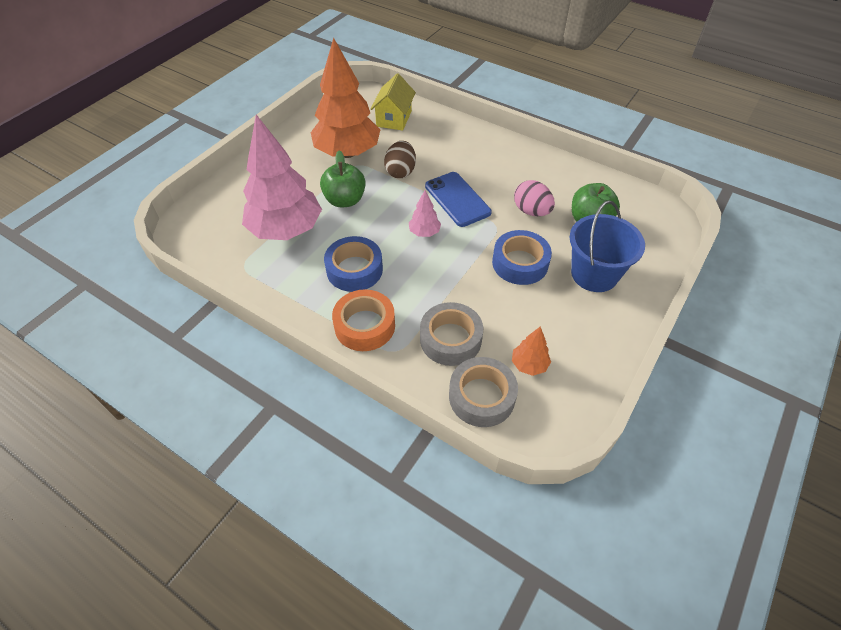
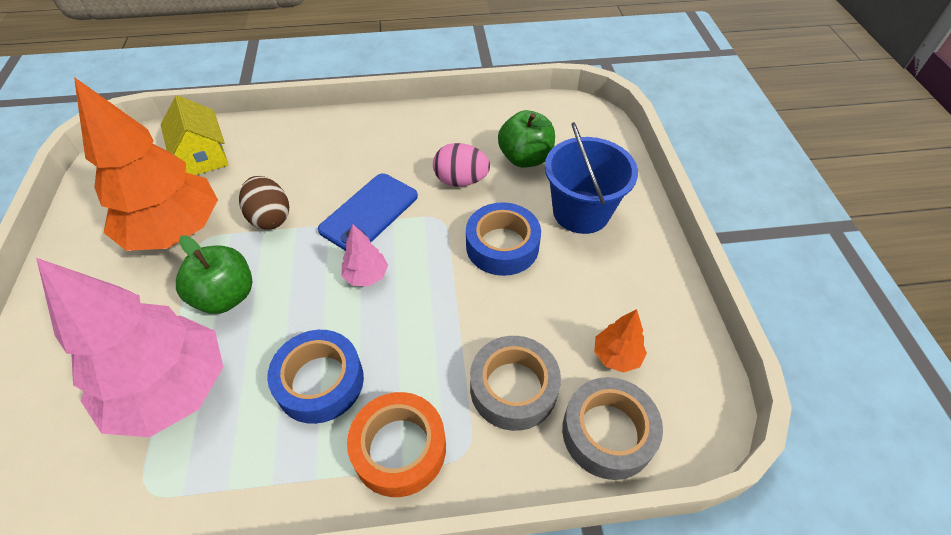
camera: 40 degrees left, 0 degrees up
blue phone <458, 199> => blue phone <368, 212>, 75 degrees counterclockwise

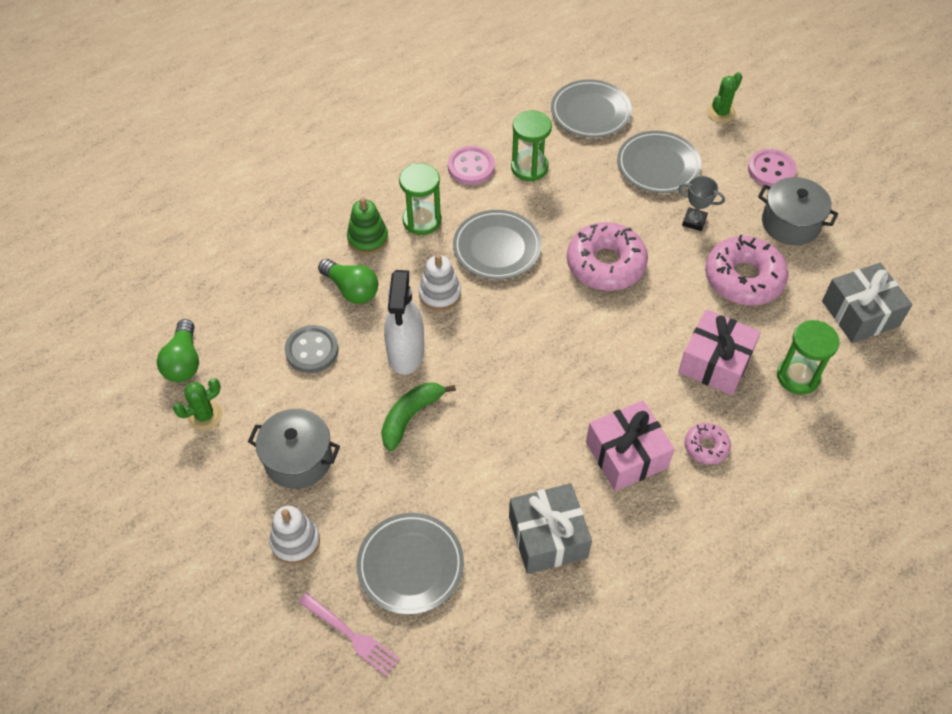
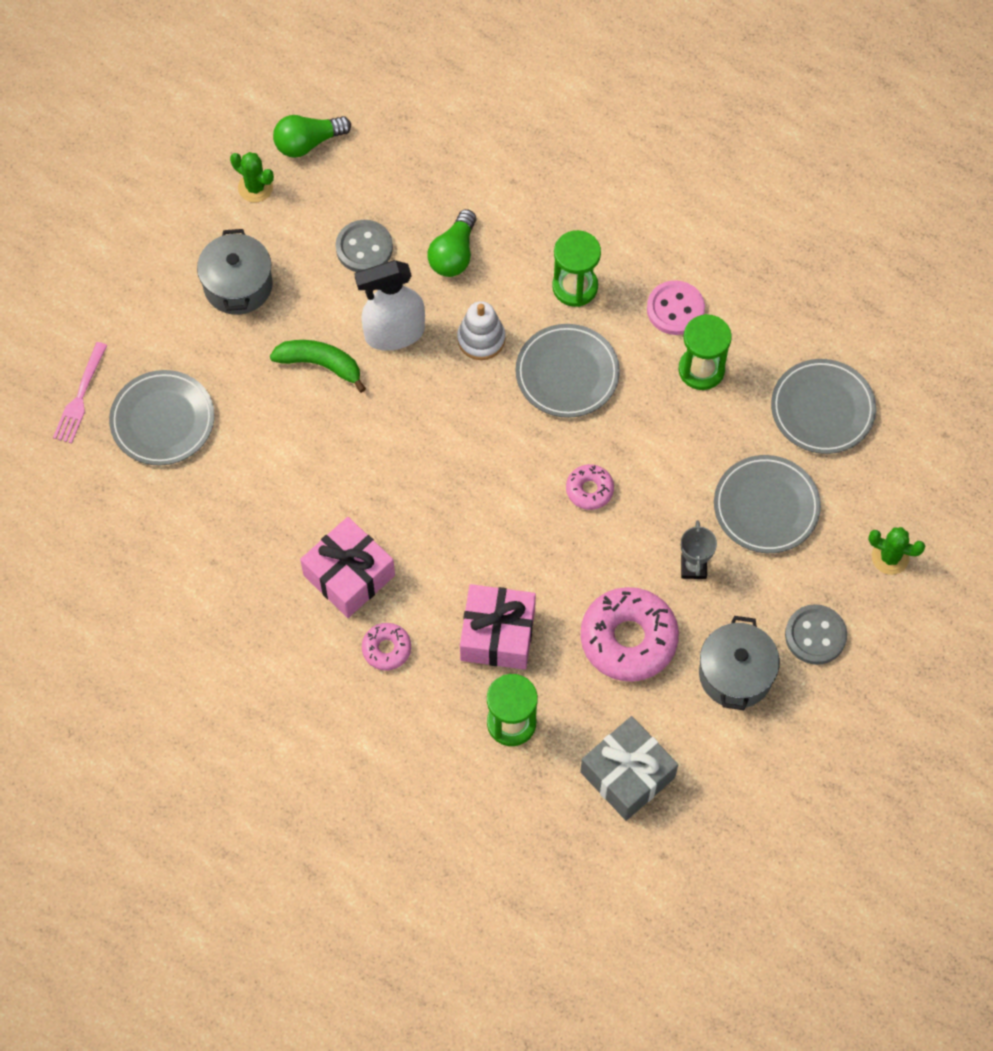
camera: 70 degrees right, 10 degrees up
white stacking toy <294, 535> => nothing
green stacking toy <367, 226> => nothing
grey gift <550, 528> => nothing
pink donut <607, 256> => pink donut <590, 487>, x0.51
pink button <772, 168> => grey button <816, 634>

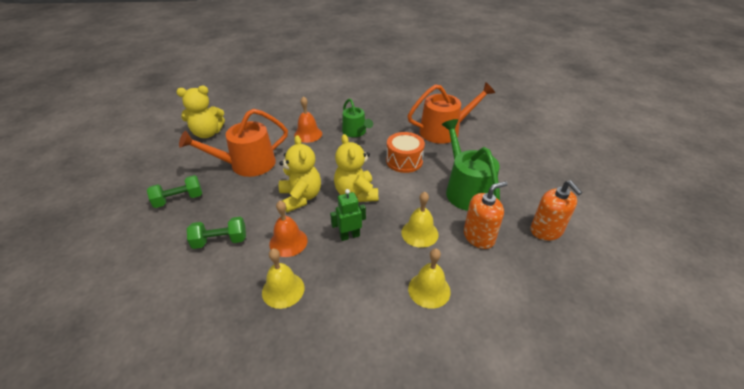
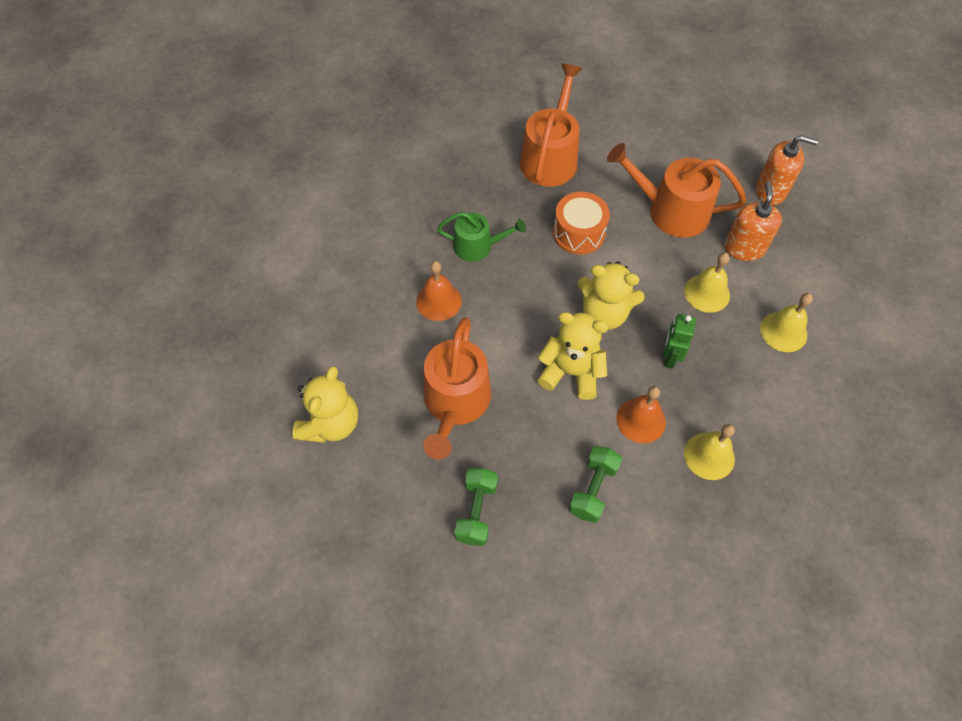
camera: 55 degrees left, 20 degrees up
green watering can <471, 165> => orange watering can <677, 190>

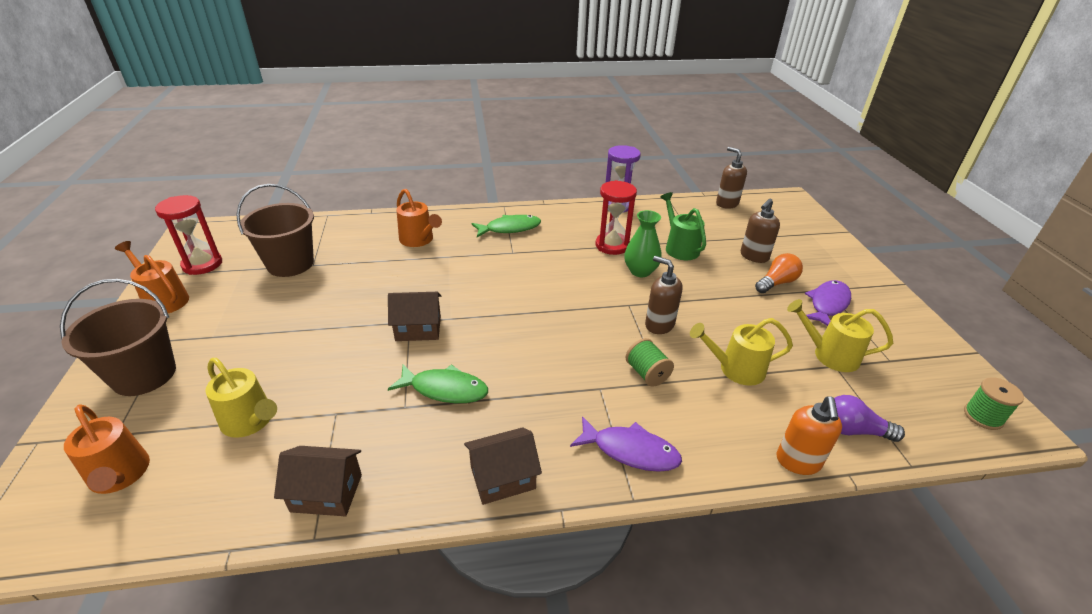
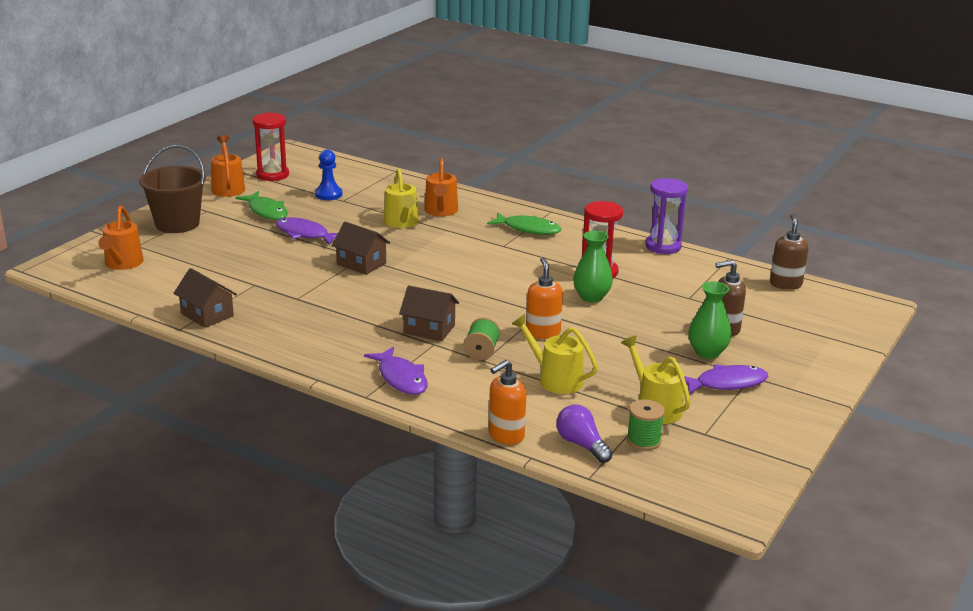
camera: 40 degrees right, 10 degrees down
yellow watering can <241, 398> => yellow watering can <401, 198>, move
brown bucket <275, 230> => blue pawn <328, 175>
green fish <438, 383> => green fish <261, 205>, move
brown house <503, 466> => brown house <429, 313>, move
brown soap dispenser <664, 295> => orange soap dispenser <544, 298>
green watering can <683, 226> => nothing
orange light bulb <779, 273> => green vase <709, 320>
green spool <994, 403> => green spool <646, 424>, move
nothing => purple fish <307, 231>

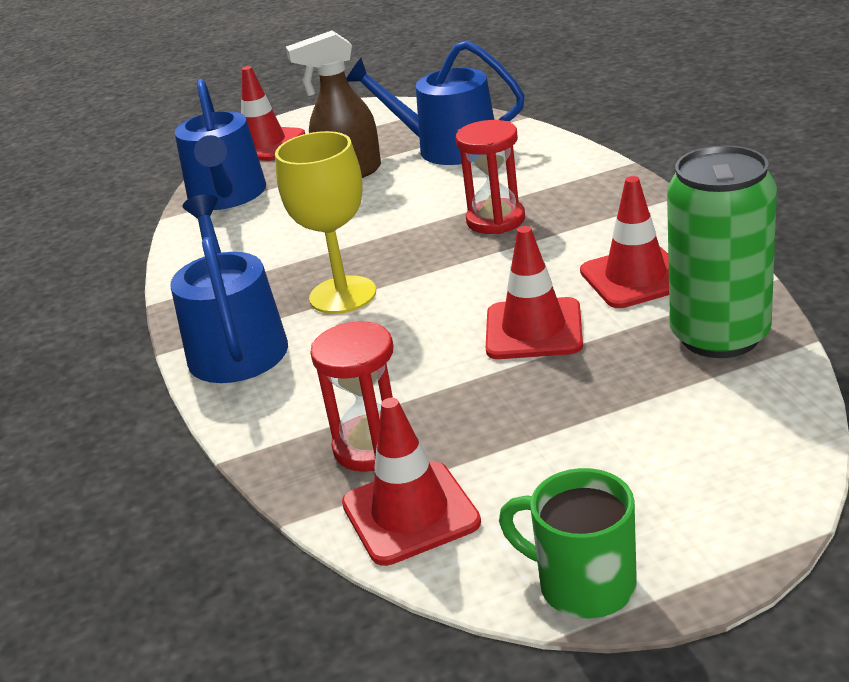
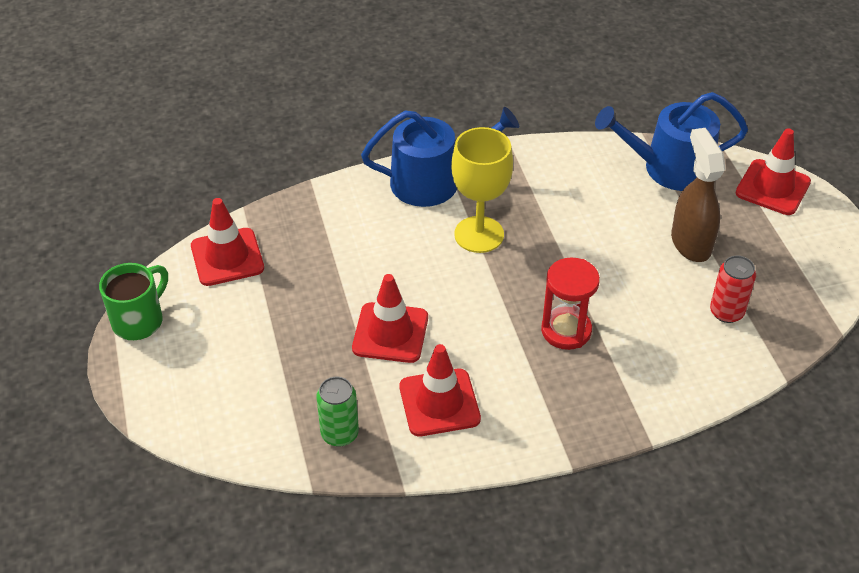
camera: 90 degrees right, 15 degrees up
red hourglass <351, 396> => nothing
blue watering can <435, 102> => red can <733, 289>
green can <722, 251> => green can <337, 412>, x0.53

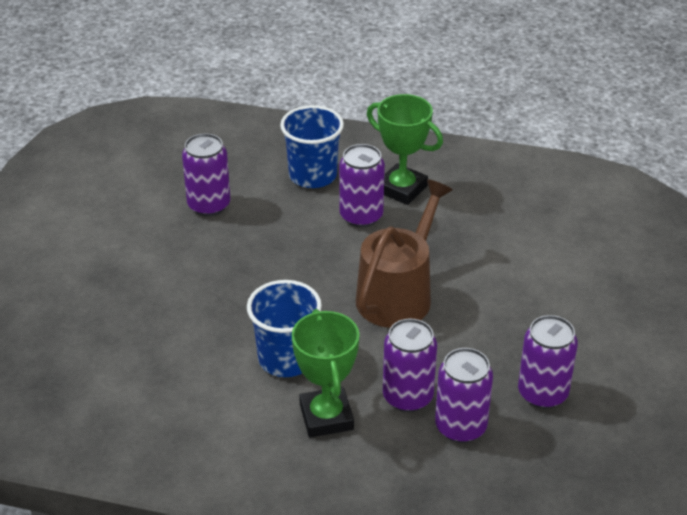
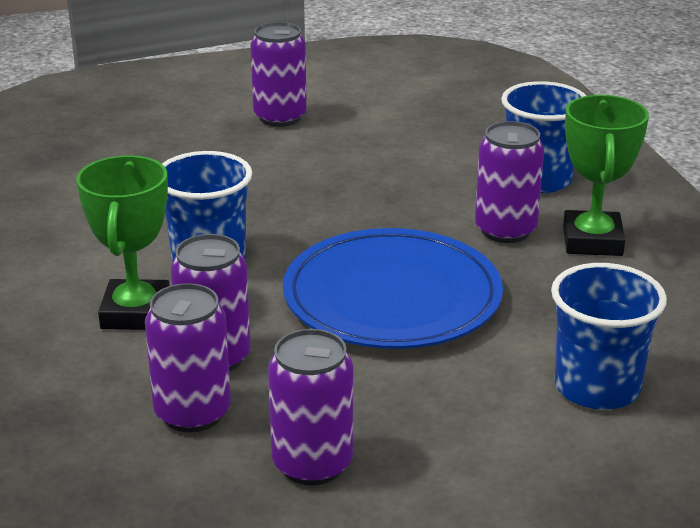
camera: 60 degrees right, 10 degrees down
purple can <206, 174> => purple can <279, 74>, move
green trophy <326, 373> => green trophy <122, 242>, 45 degrees counterclockwise
brown watering can <404, 253> => blue plate <393, 288>
nothing => blue cup <609, 336>

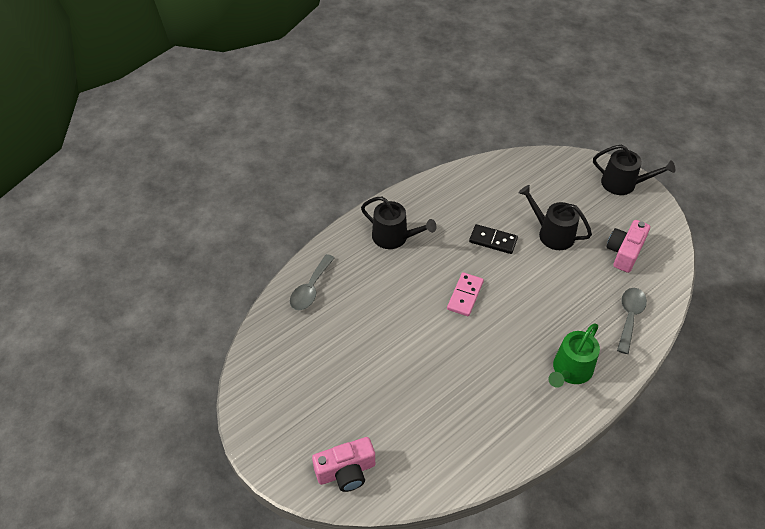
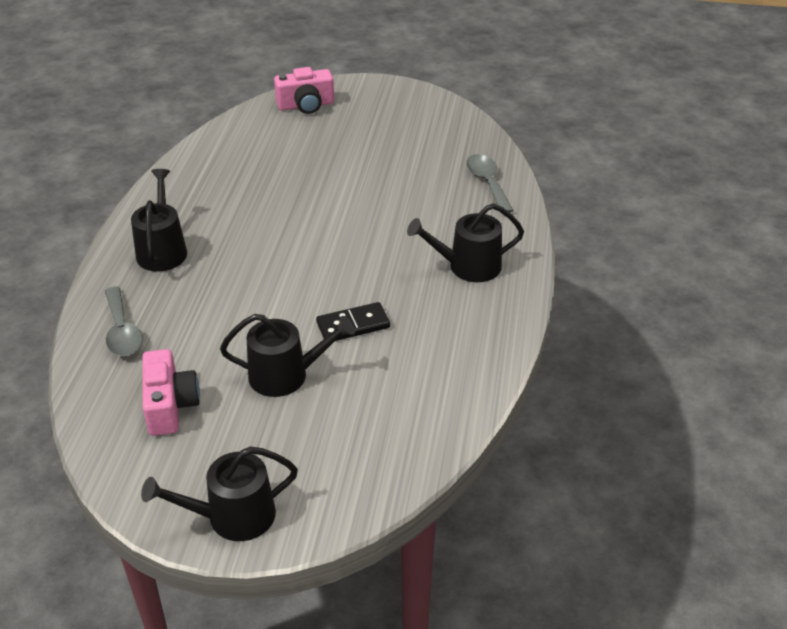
camera: 140 degrees right, 10 degrees down
pink camera <343, 464> => pink camera <304, 90>, 135 degrees counterclockwise
pink domino <465, 294> => nothing
green watering can <574, 356> => black watering can <159, 220>

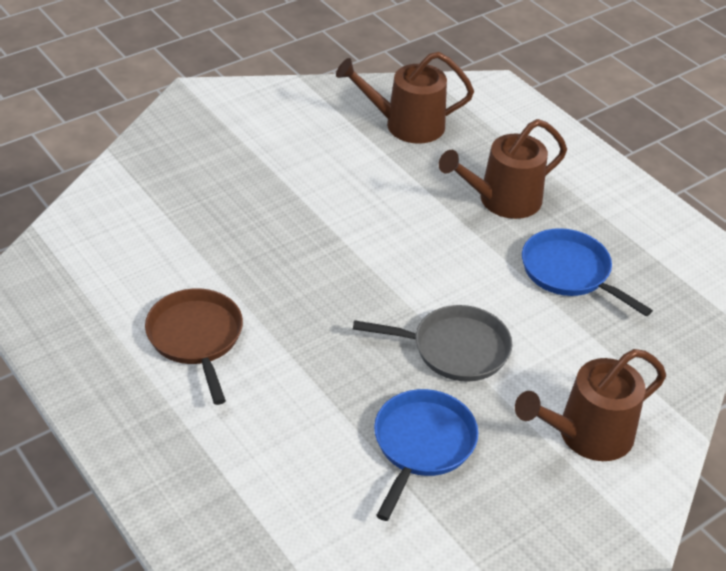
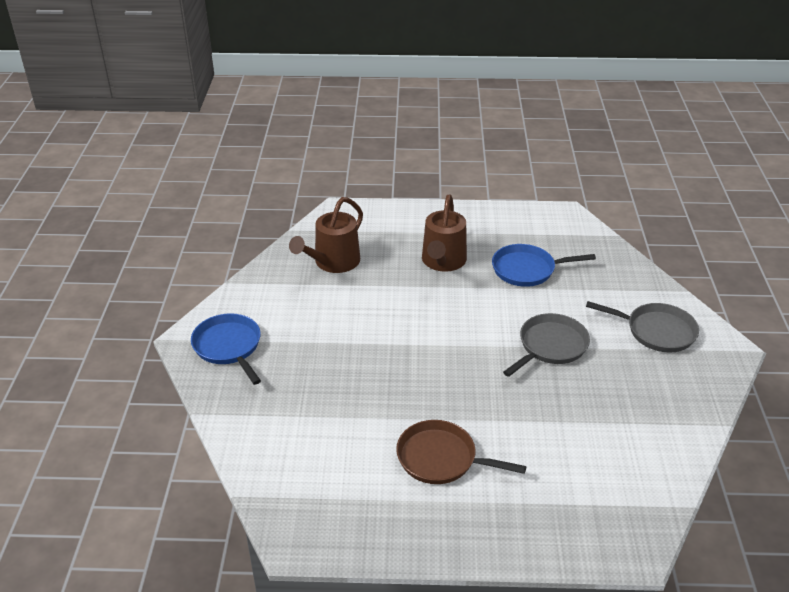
camera: 50 degrees left, 5 degrees down
blue pan <426, 455> => blue pan <226, 349>, move
brown watering can <590, 405> => grey pan <642, 327>

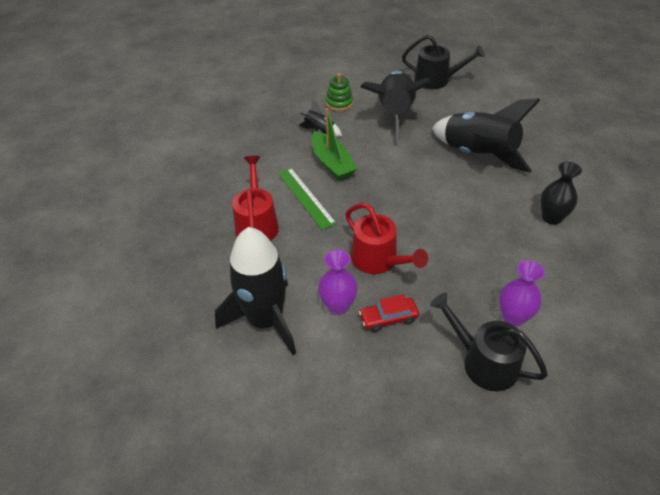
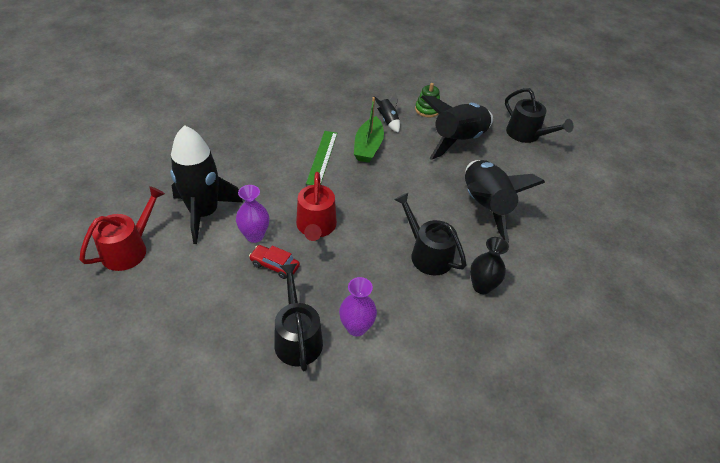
camera: 35 degrees right, 0 degrees up
red watering can <255, 198> => red watering can <122, 228>, move
nothing => black watering can <430, 234>

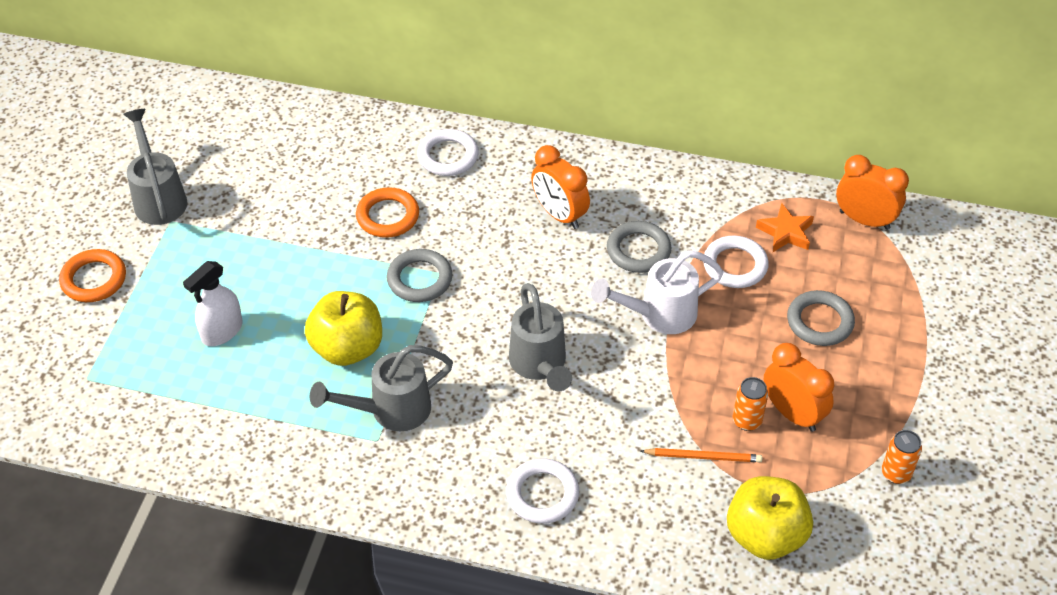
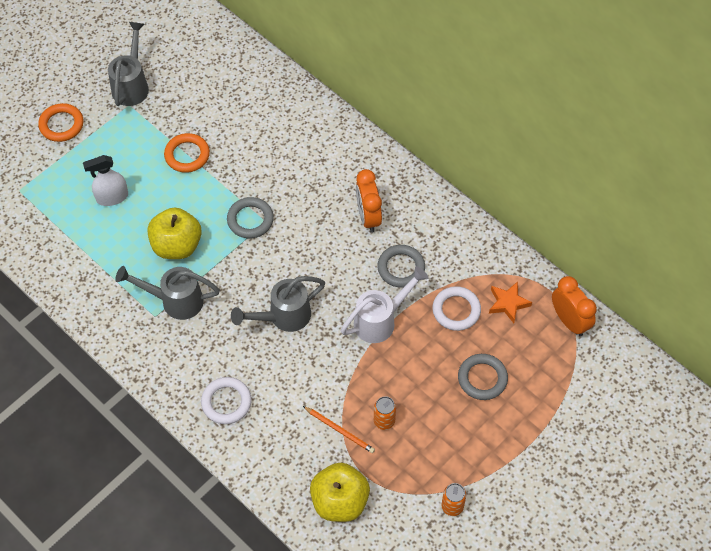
camera: 30 degrees right, 10 degrees up
orange ring <387, 212> => orange ring <187, 153>, move
white ring <448, 152> => nothing
grey watering can <540, 337> => grey watering can <278, 304>, 45 degrees clockwise
white watering can <657, 292> => white watering can <385, 304>, 135 degrees clockwise
orange clock <799, 387> => nothing

